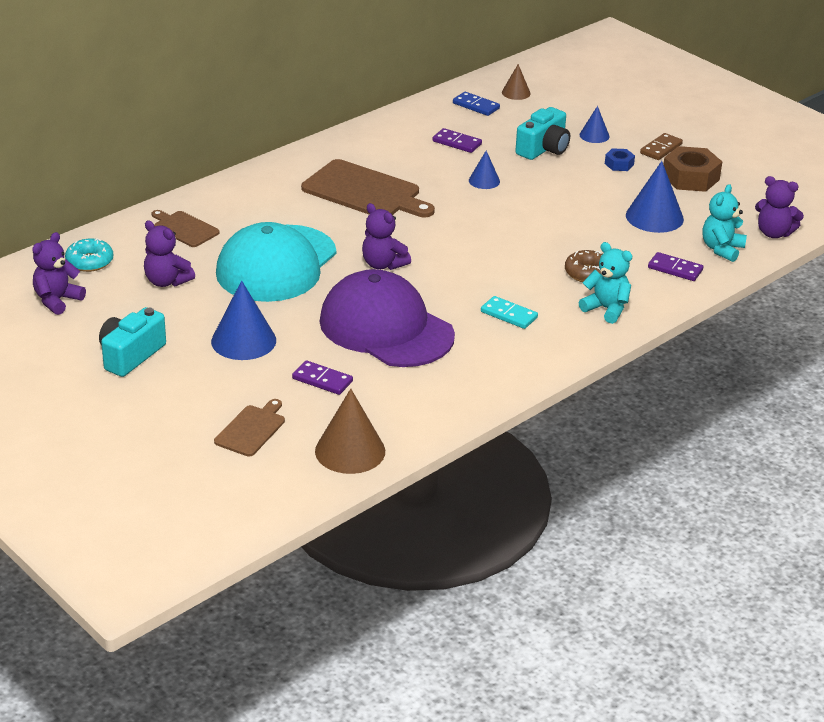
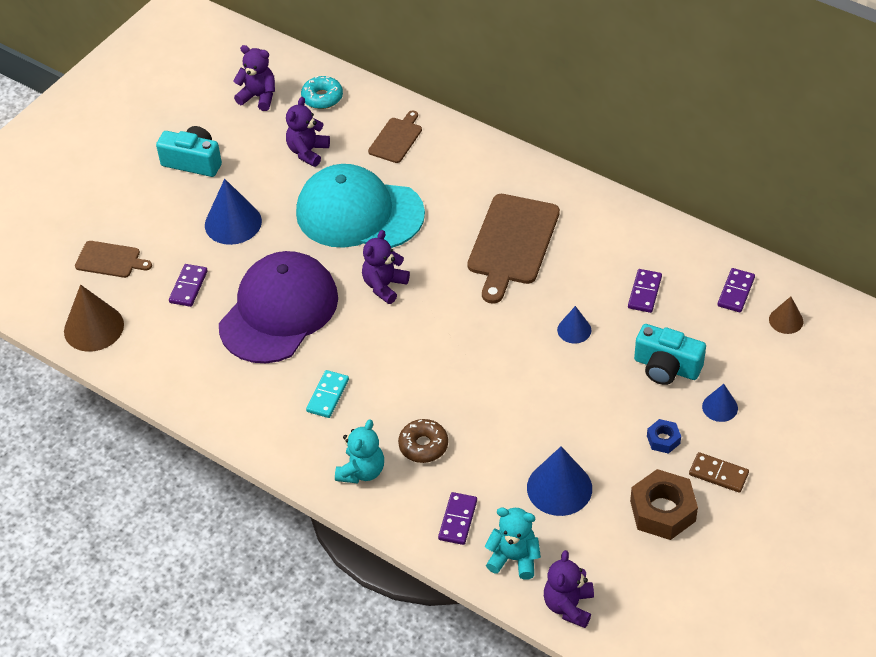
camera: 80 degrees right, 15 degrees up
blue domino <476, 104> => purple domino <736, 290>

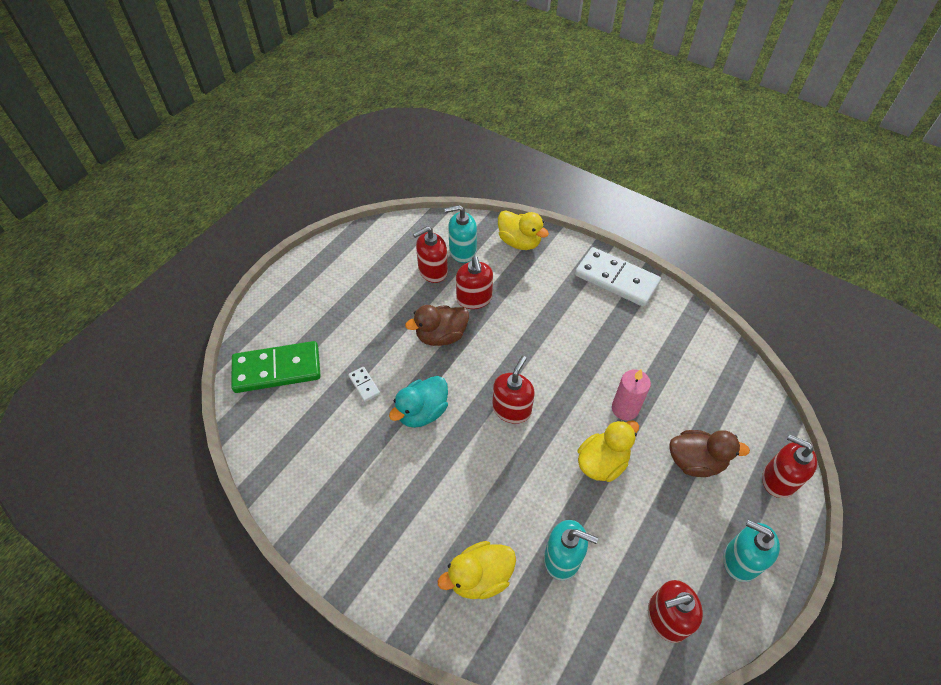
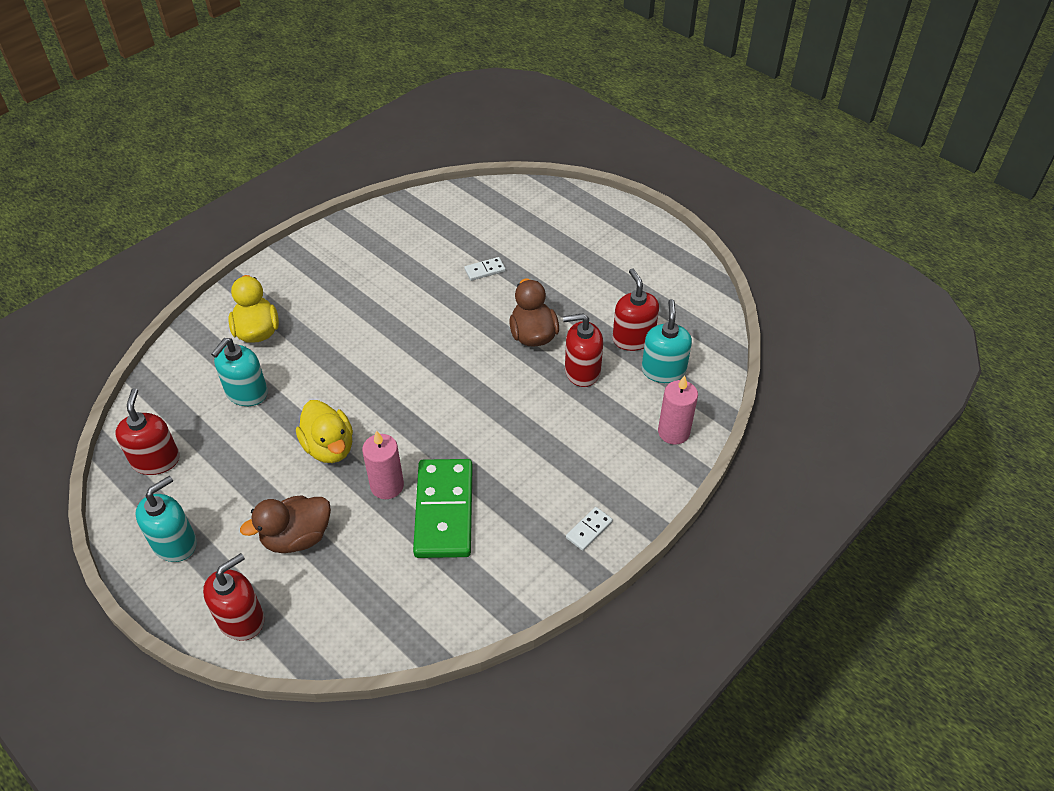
camera: 100 degrees right, 5 degrees down
green domino <276, 367> => green domino <443, 508>, move
turquoise duck <418, 402> => nothing
red soap dispenser <513, 390> => nothing
yellow duck <523, 230> => pink candle <678, 410>
white domino <618, 277> => white domino <589, 529>, x0.42
brown duck <709, 453> => brown duck <285, 524>, 45 degrees clockwise

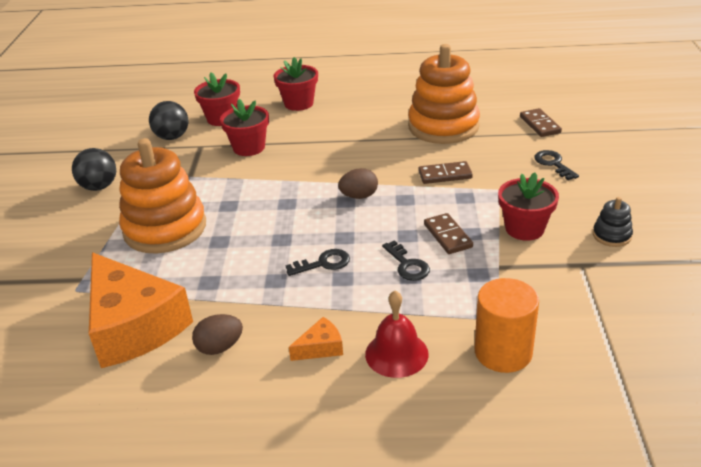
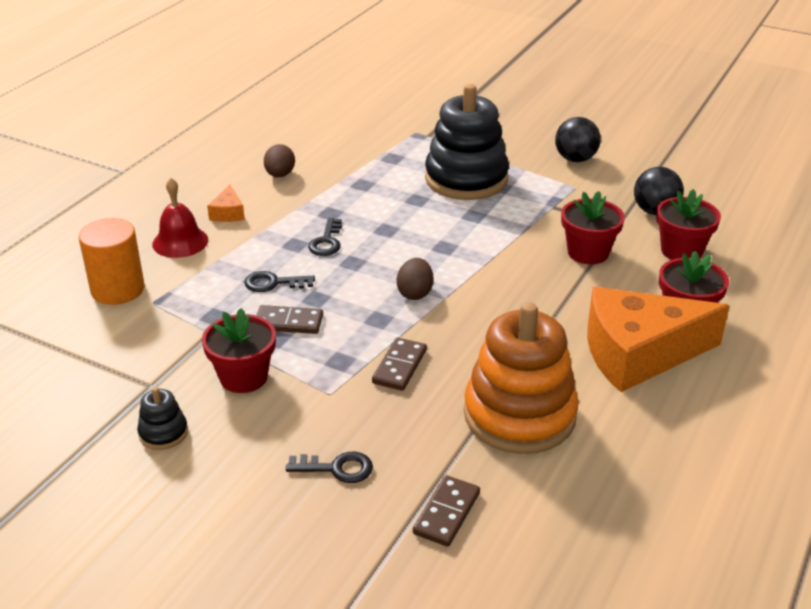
camera: 115 degrees right, 0 degrees up
orange cheese <141, 310> => orange cheese <658, 339>, move
orange stacking toy <162, 196> => black stacking toy <467, 142>
brown domino <541, 122> => brown domino <446, 511>, 75 degrees counterclockwise

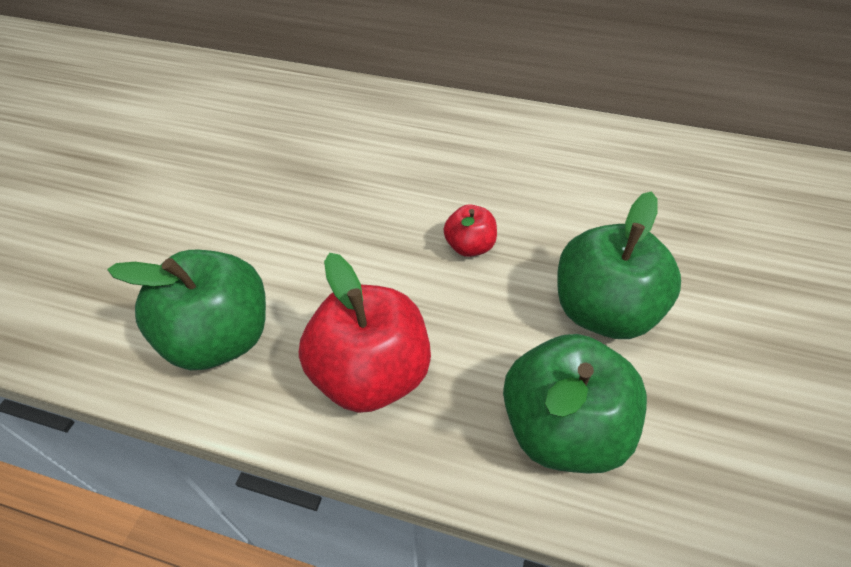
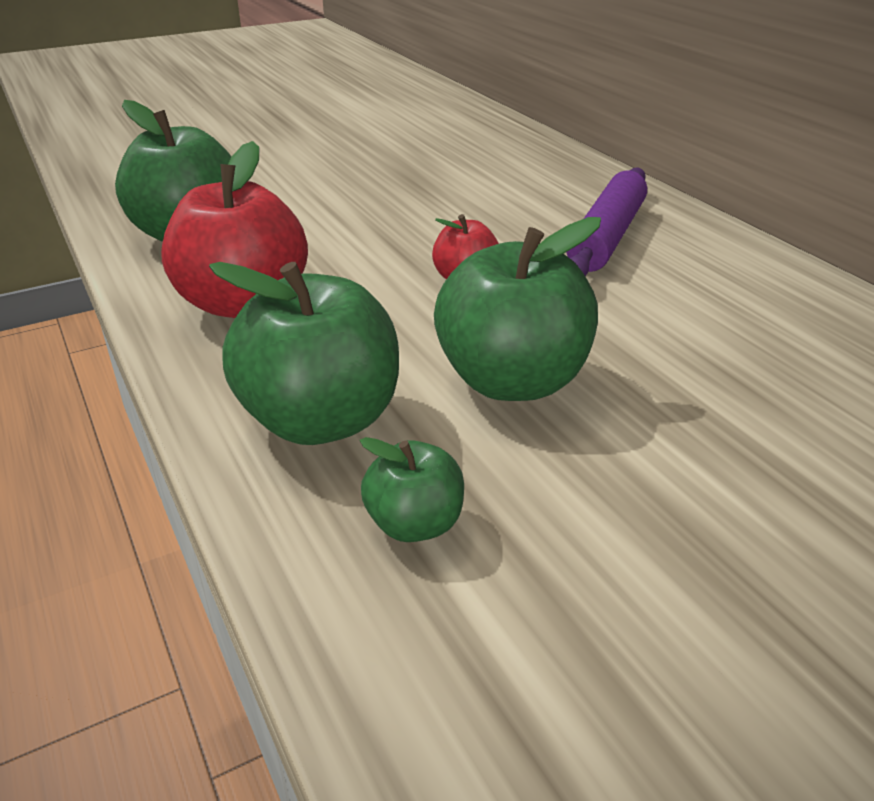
camera: 45 degrees right, 15 degrees down
nothing => green apple <412, 489>
nothing => purple rolling pin <606, 221>

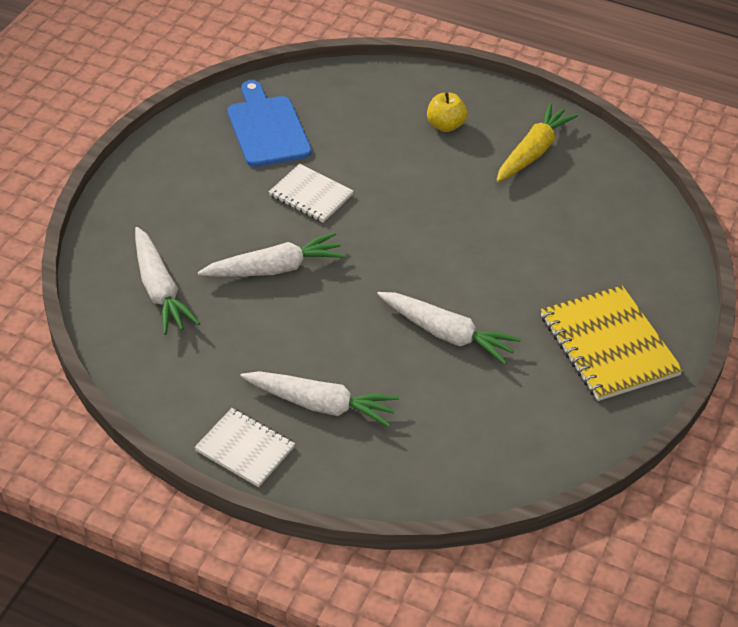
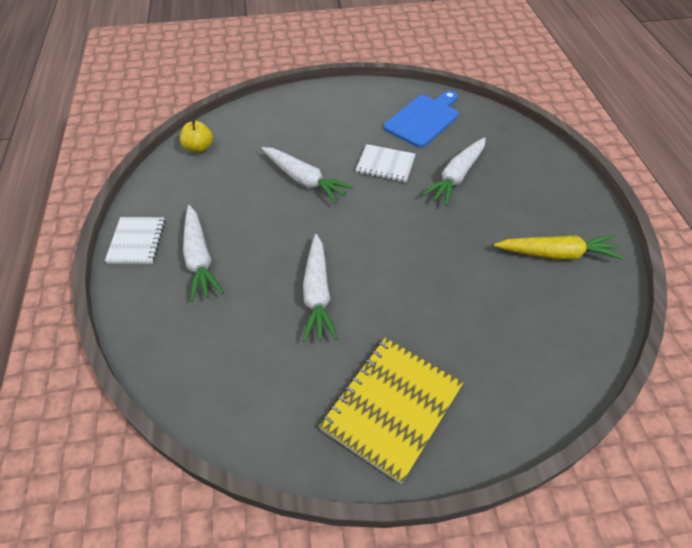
camera: 60 degrees right, 5 degrees up
white carrot <167, 281> => white carrot <454, 171>, move
white notebook <311, 193> => white notebook <385, 163>, 75 degrees counterclockwise
yellow apple <447, 112> => yellow apple <196, 137>, move

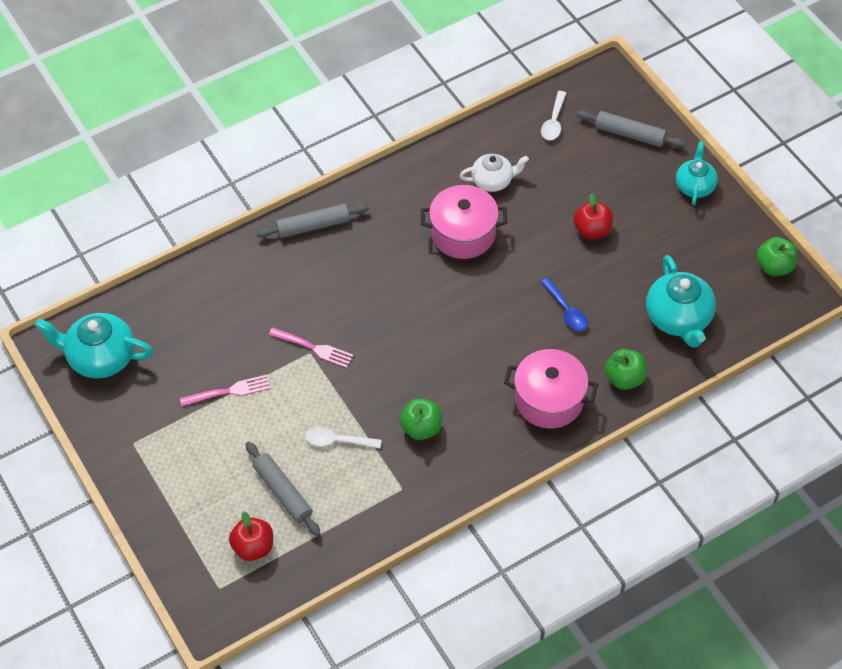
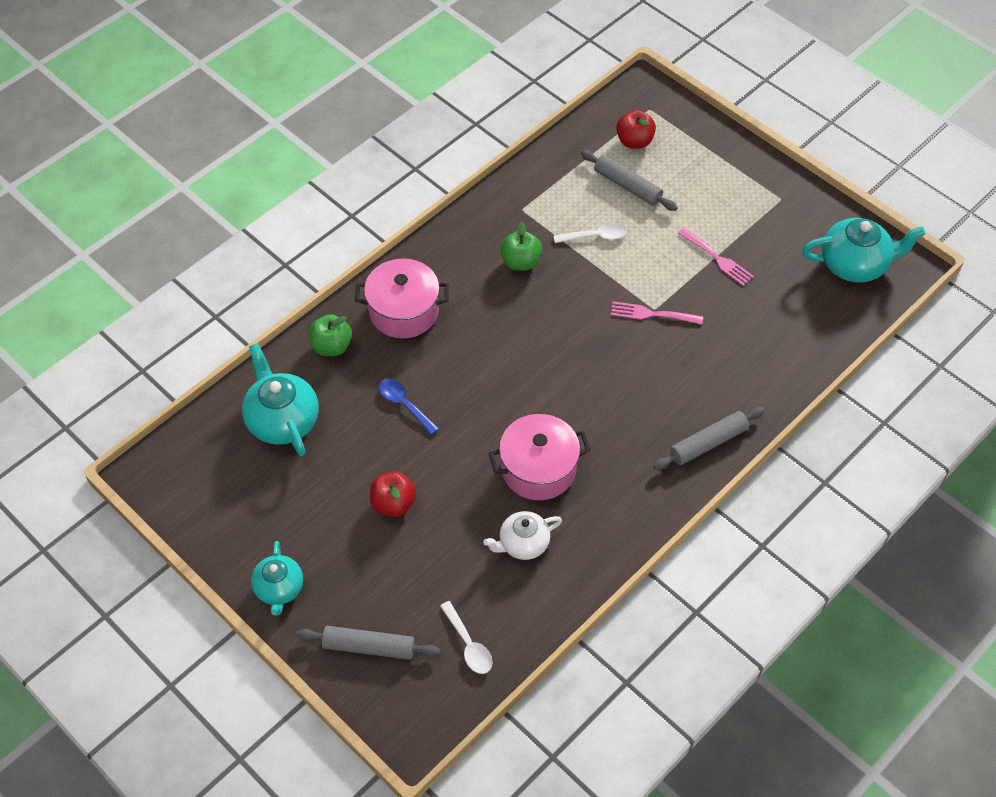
camera: 165 degrees right, 0 degrees up
pink fork <225, 390> => pink fork <716, 257>, 105 degrees counterclockwise
white spoon <553, 115> => white spoon <466, 637>, 150 degrees clockwise
green apple <777, 256> => nothing

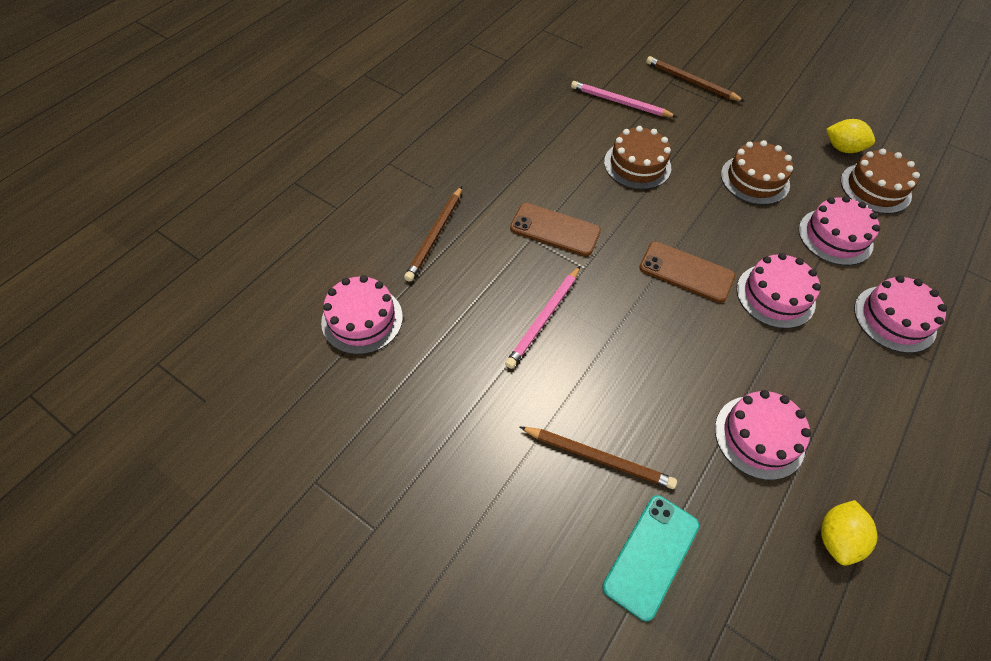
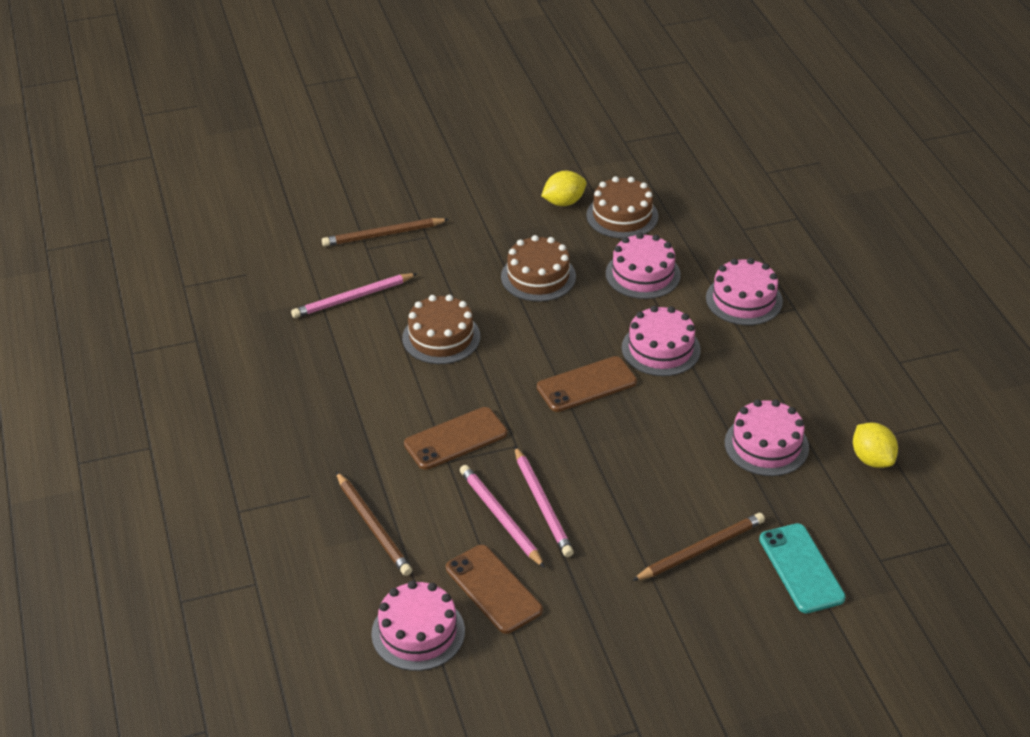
camera: 50 degrees left, 15 degrees down
nothing => brown phone <494, 589>
nothing => pink pencil <502, 516>

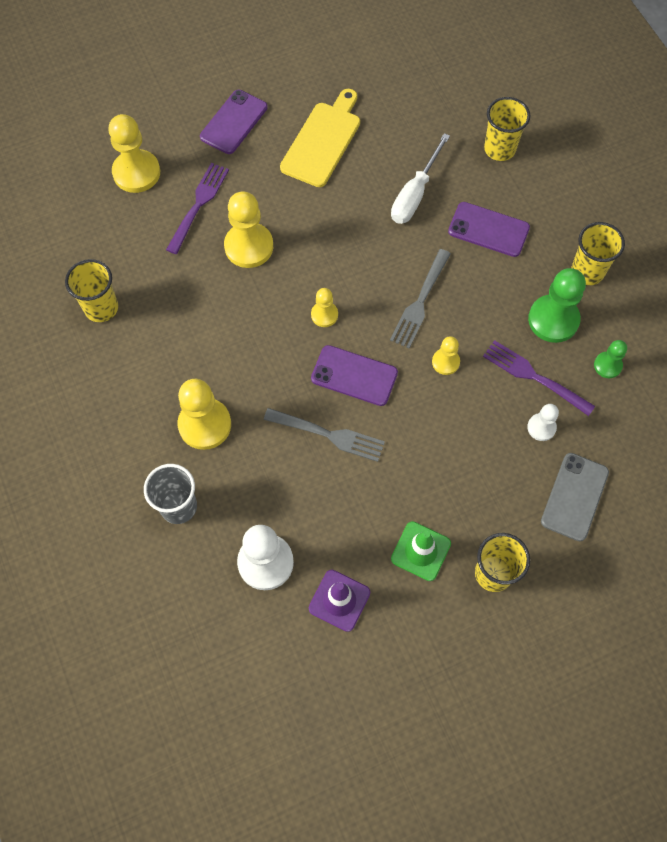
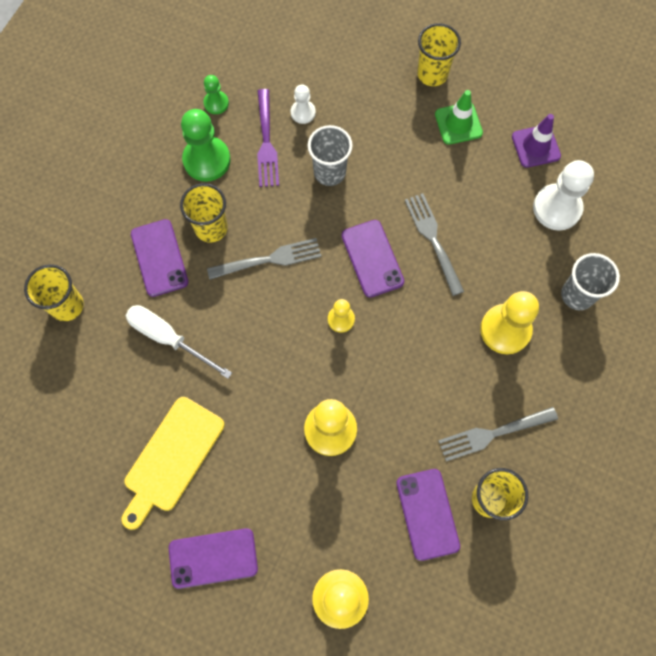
camera: 130 degrees left, 5 degrees up
purple fork <197, 208> => nothing
yellow cutting board <320, 138> => yellow cutting board <173, 463>, 45 degrees counterclockwise
white screwdriver <420, 178> => white screwdriver <178, 342>, 135 degrees counterclockwise
yellow pawn <446, 355> => nothing
grey phone <575, 497> => nothing
yellow cup <598, 253> => yellow cup <204, 213>, move
nothing => grey cup <330, 155>
nothing => purple phone <428, 515>
nothing => grey fork <498, 434>

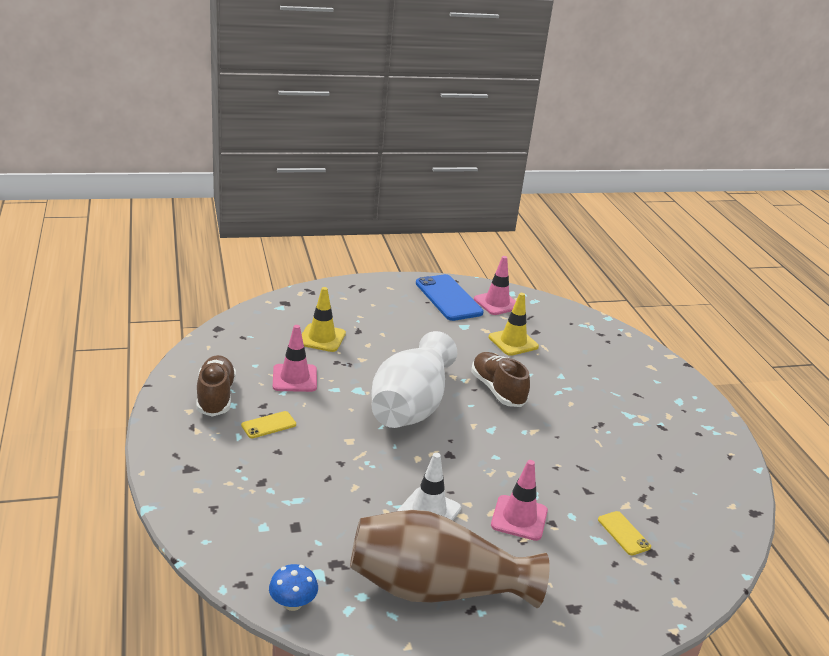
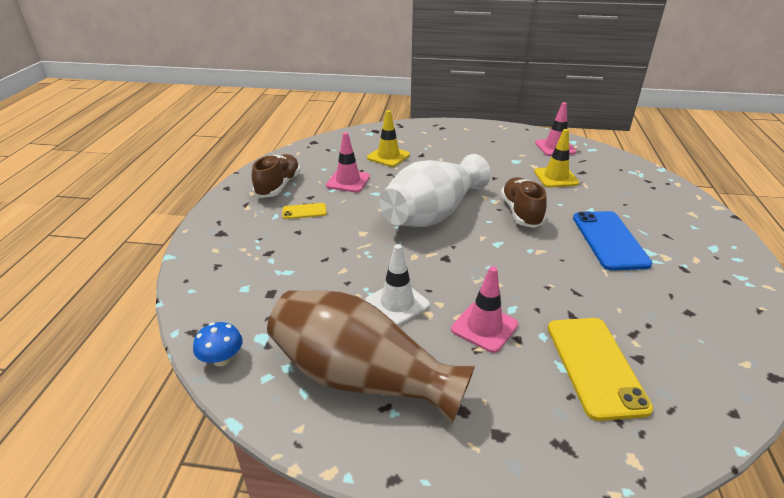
camera: 25 degrees right, 5 degrees up
blue phone <450, 297> => blue phone <612, 241>, move
yellow phone <624, 533> => yellow phone <600, 369>, x2.00

